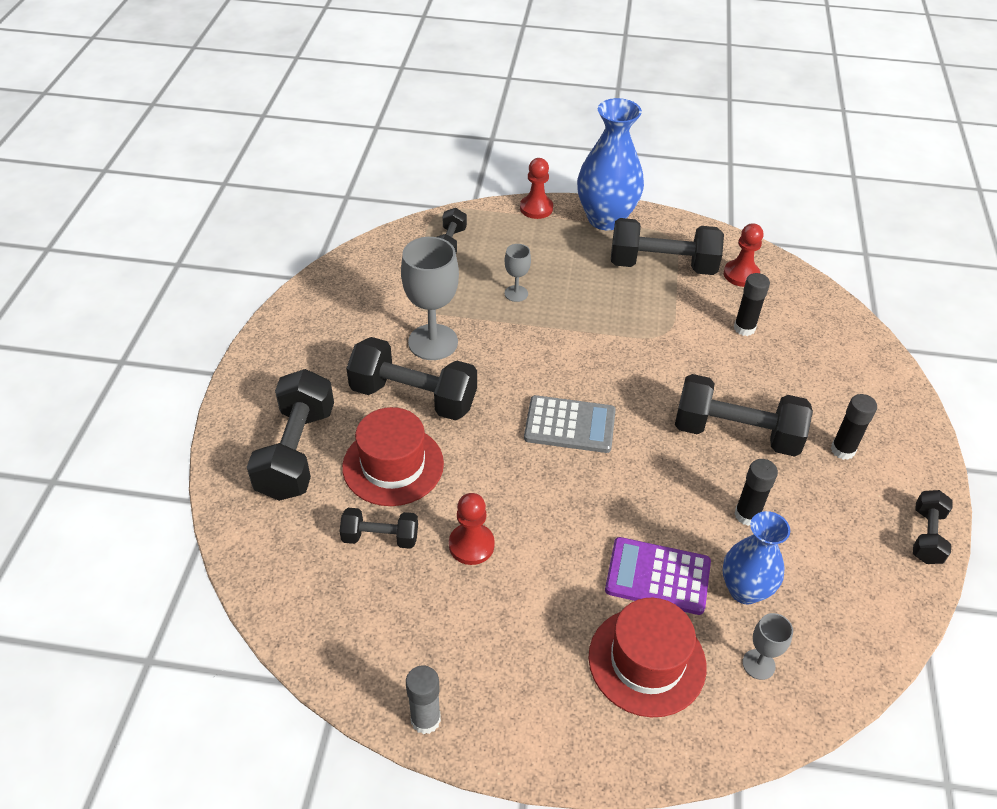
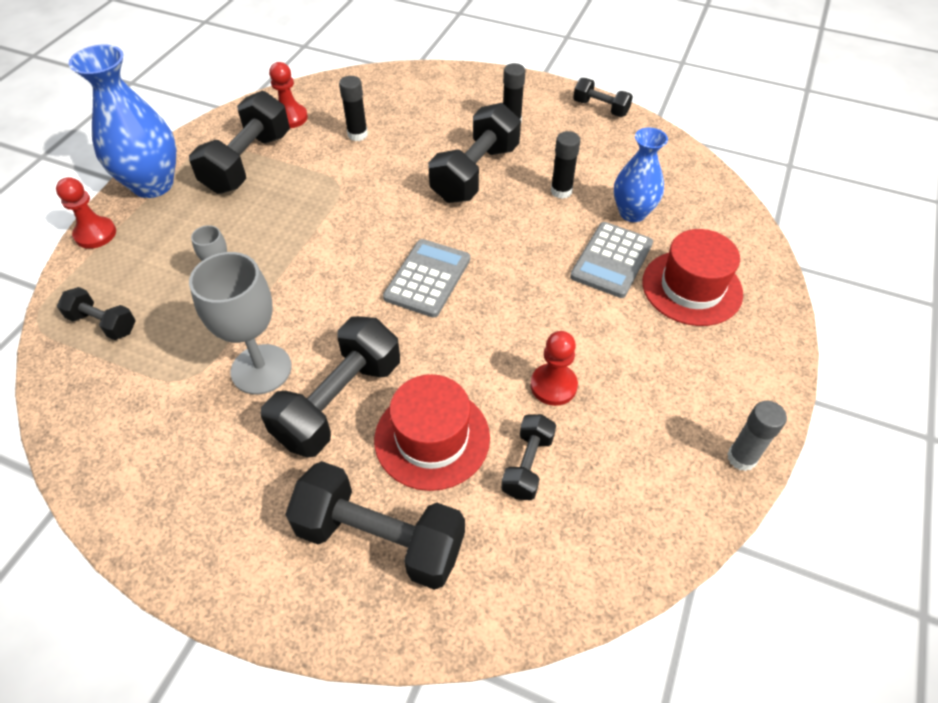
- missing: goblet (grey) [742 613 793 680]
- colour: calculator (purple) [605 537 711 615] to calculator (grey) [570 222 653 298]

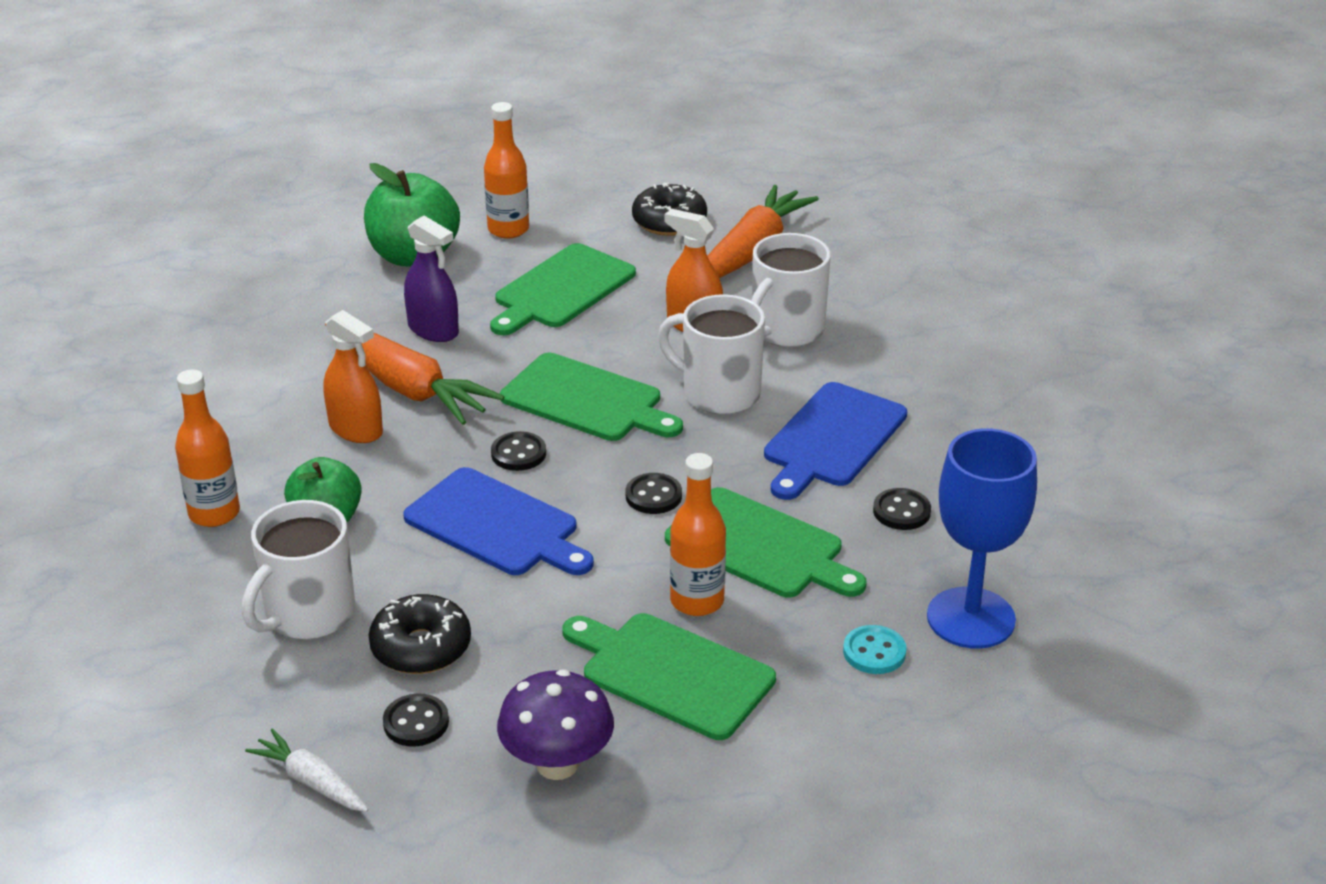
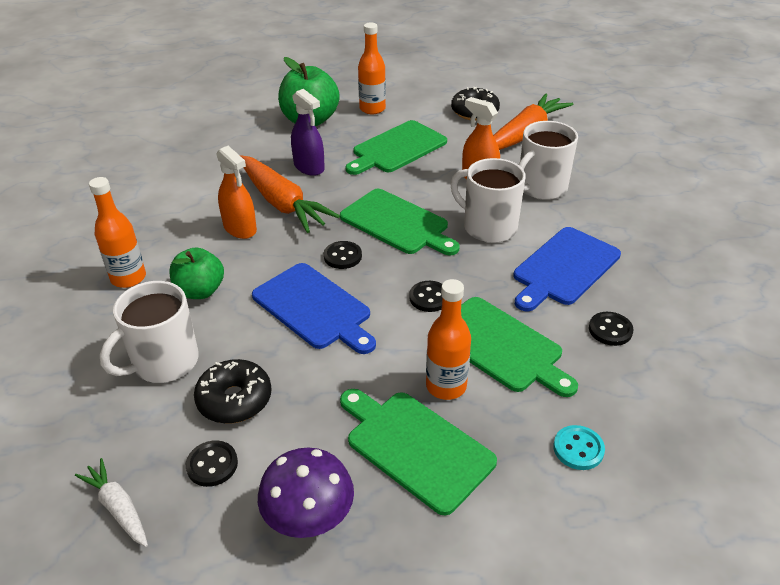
- missing: goblet (blue) [927 428 1037 649]

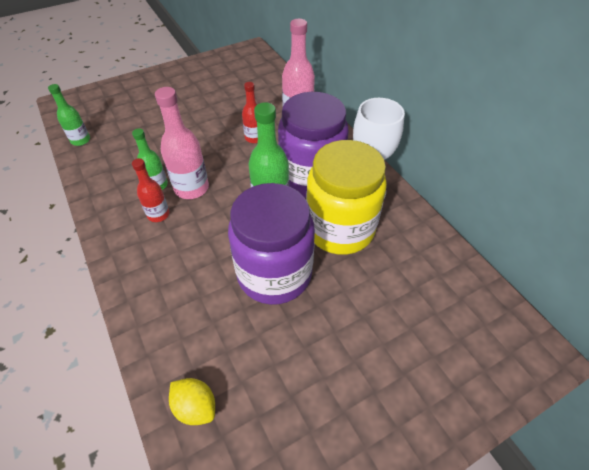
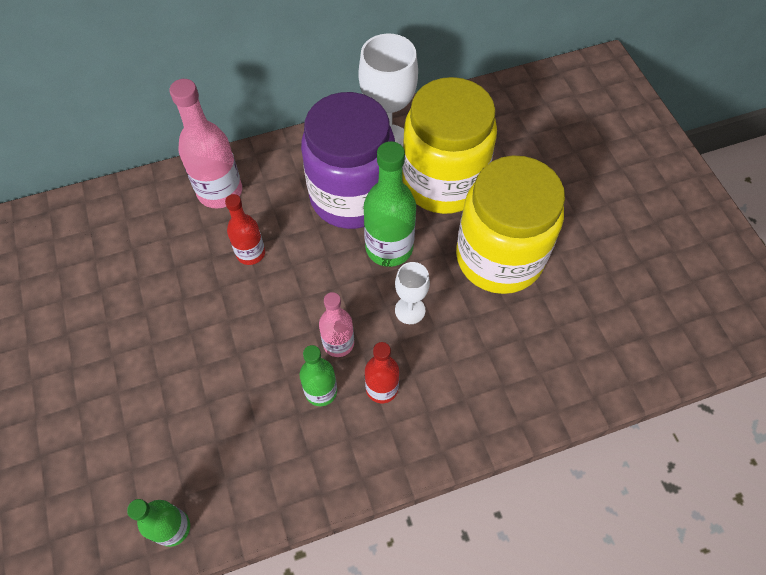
- missing: lemon (yellow) [169 378 215 425]
- appeared: goblet (white) [395 262 430 324]
- colour: jar (purple) [228 183 315 305] to jar (yellow) [456 155 565 294]
- size: bottle (pink) [155 87 209 199] = [319 292 354 357] x0.61

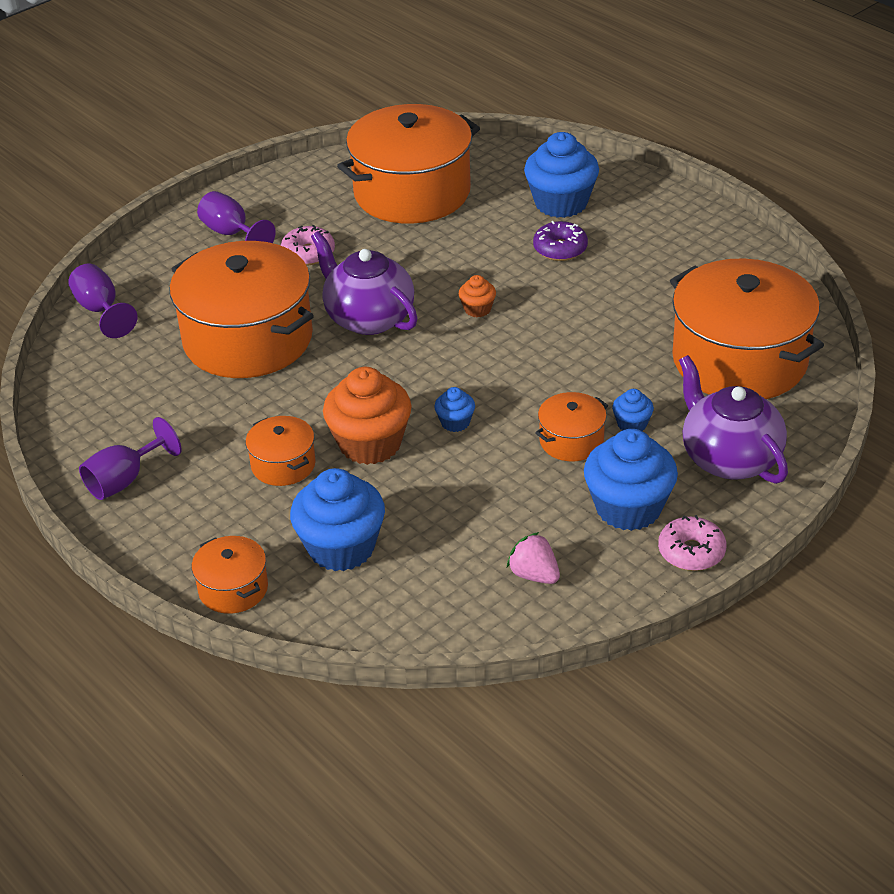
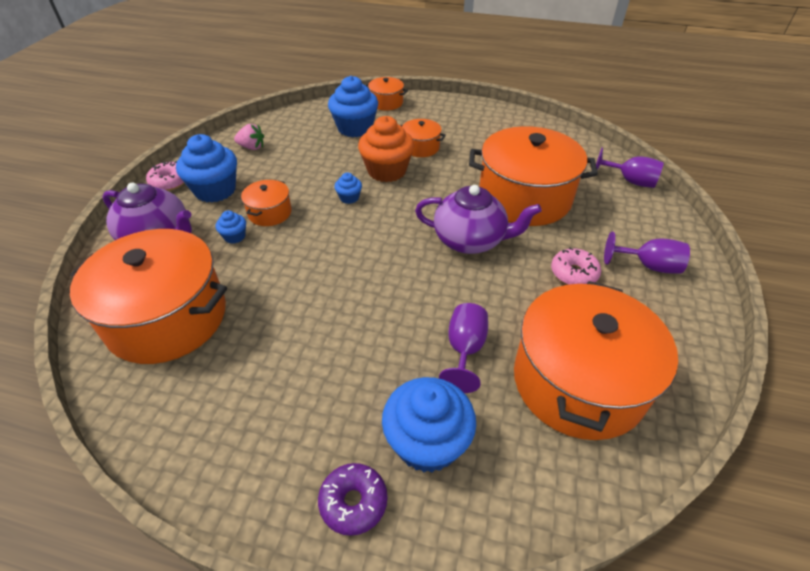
- missing: cupcake (orange) [459 275 496 317]
- relocated: goblet (purple) [79 417 181 500] to [439 303 488 393]
- relocated: donut (purple) [533 221 588 261] to [318 463 387 536]

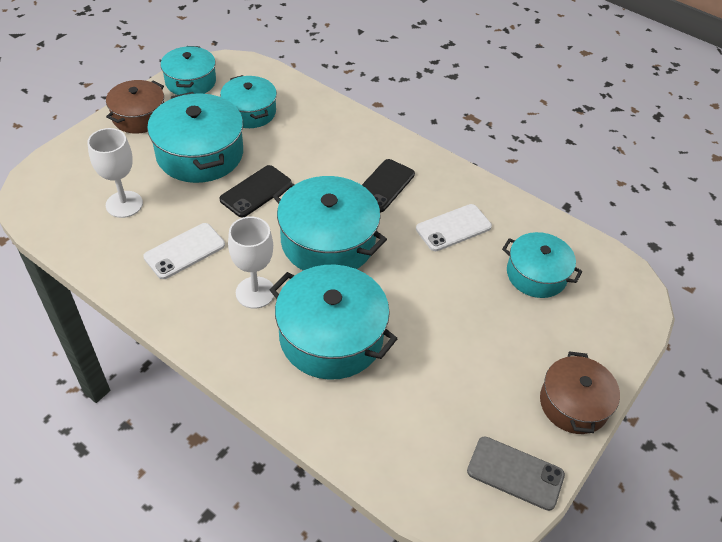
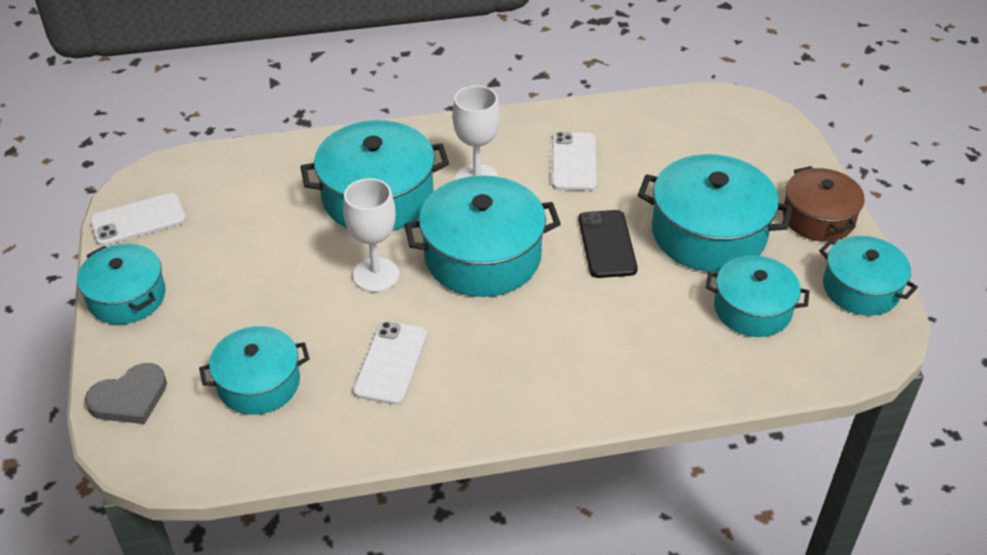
- missing: phone (black) [362 159 415 212]
- appeared: heart (grey) [85 363 167 424]
- relocated: goblet (white) [87 128 143 218] to [343 178 399 292]
- colour: phone (grey) [467 436 565 511] to phone (white) [90 193 186 246]
- colour: pot (brown) [540 351 620 434] to pot (turquoise) [77 244 166 324]

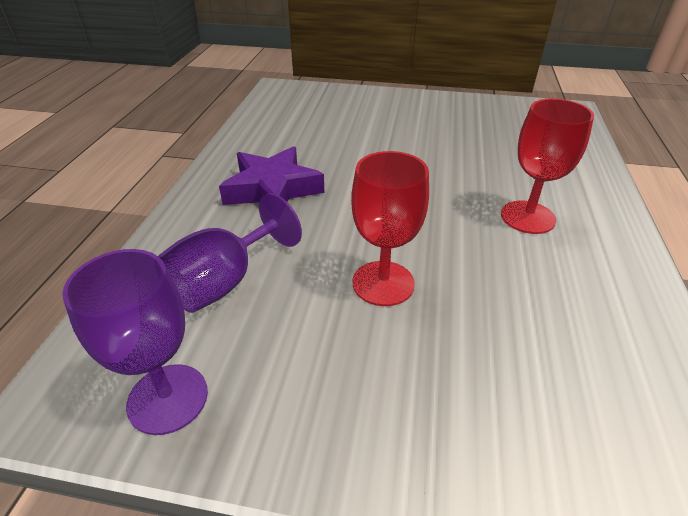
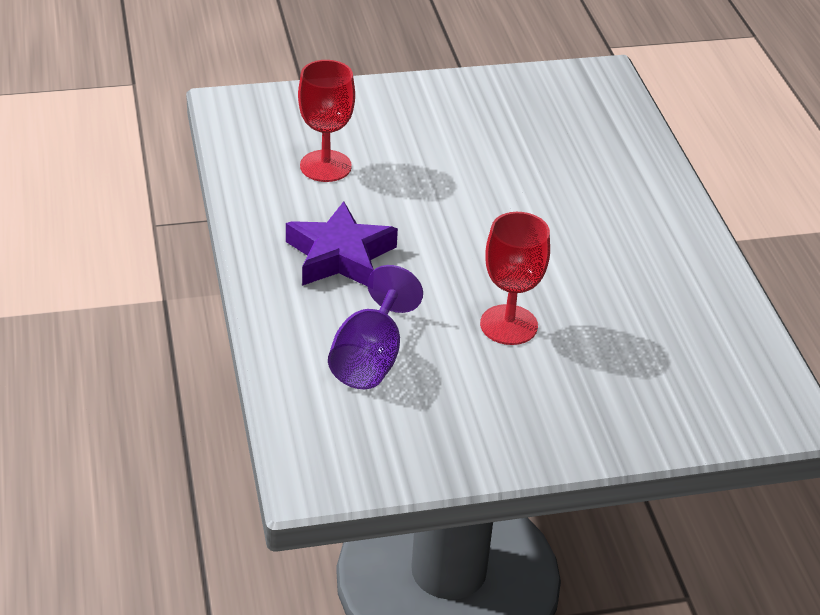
- missing: goblet (purple) [62 249 208 435]
- relocated: goblet (red) [501 99 594 234] to [298 60 355 182]

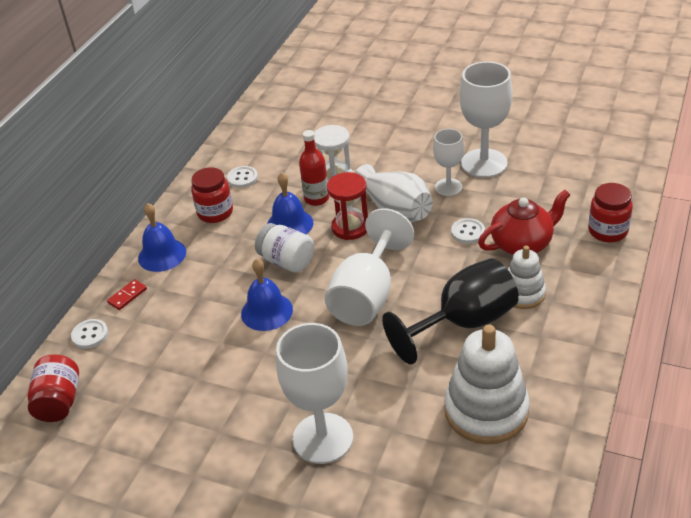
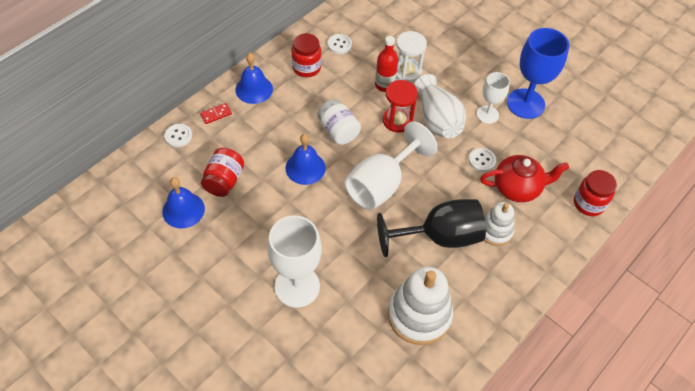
- relocated: jar (red) [27 354 79 422] to [201 148 244 197]
- relocated: bell (blue) [267 172 313 234] to [162 177 205 229]
- colour: goblet (white) [459 61 513 178] to goblet (blue) [507 28 569 119]

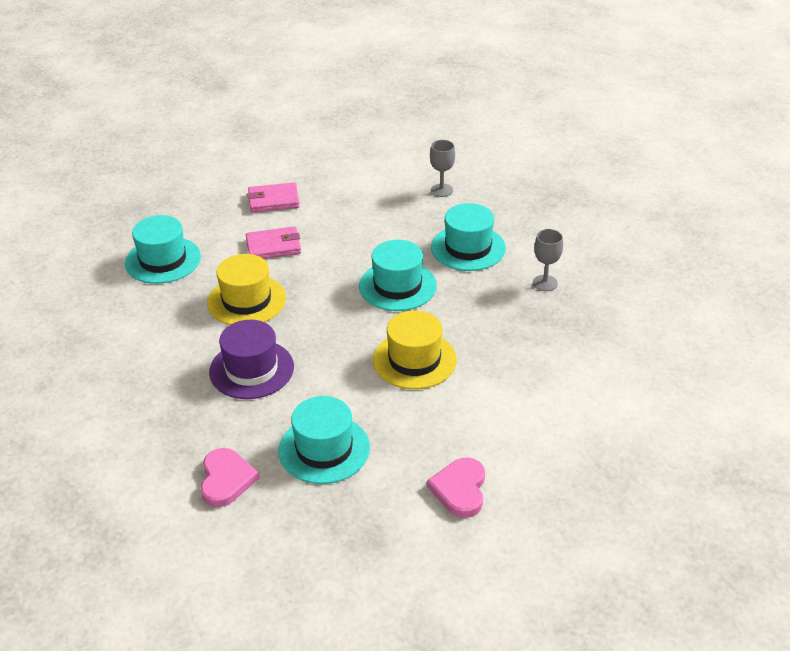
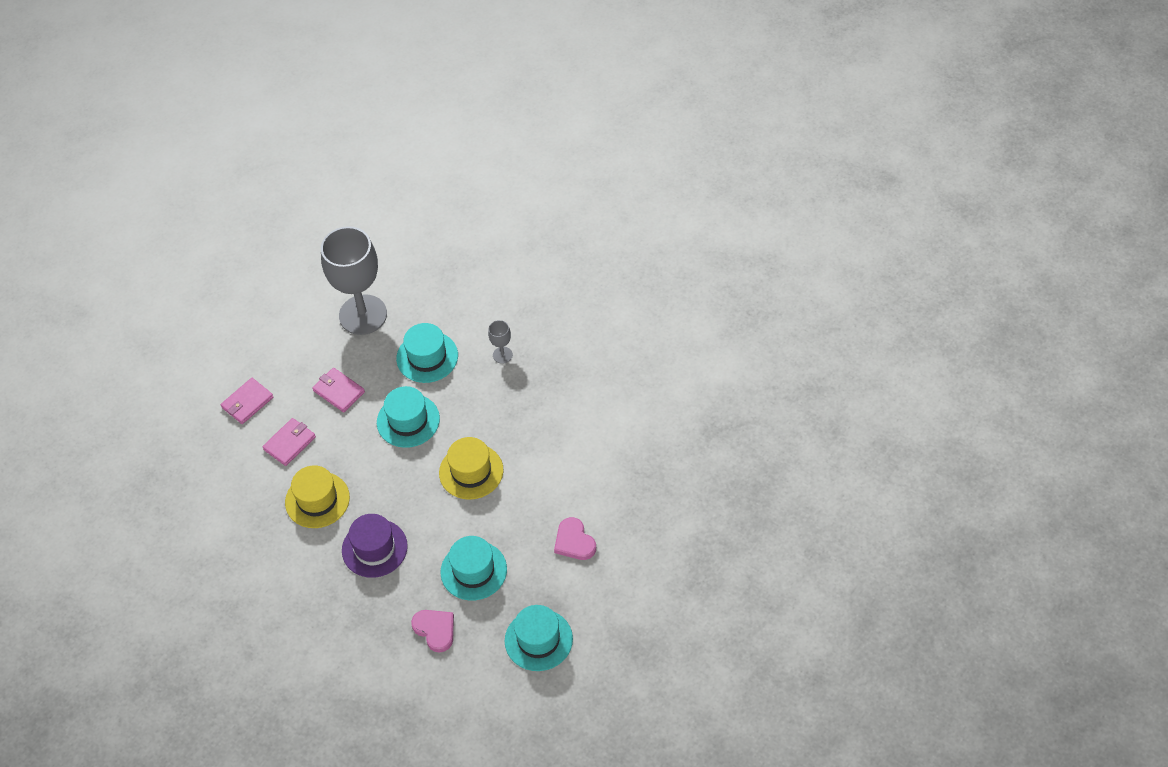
- appeared: wallet (pink) [312 368 365 412]
- relocated: hat (turquoise) [125 215 201 284] to [505 605 573 671]
- size: goblet (grey) [430 140 455 197] = [321 226 387 335] x2.46

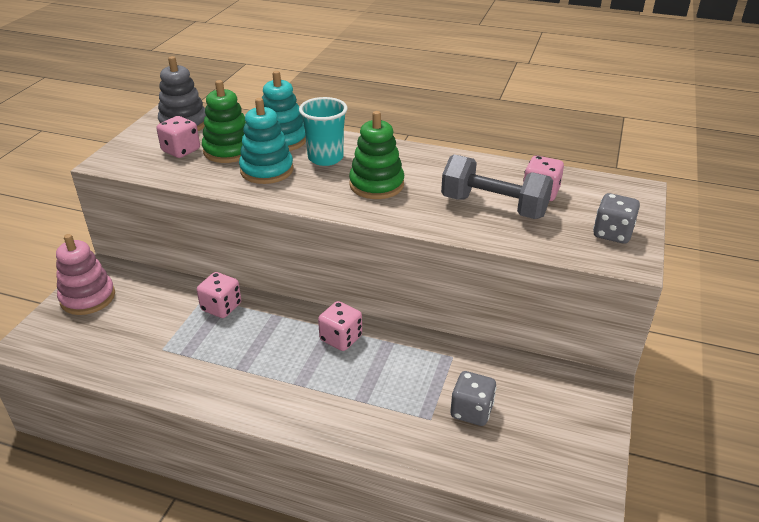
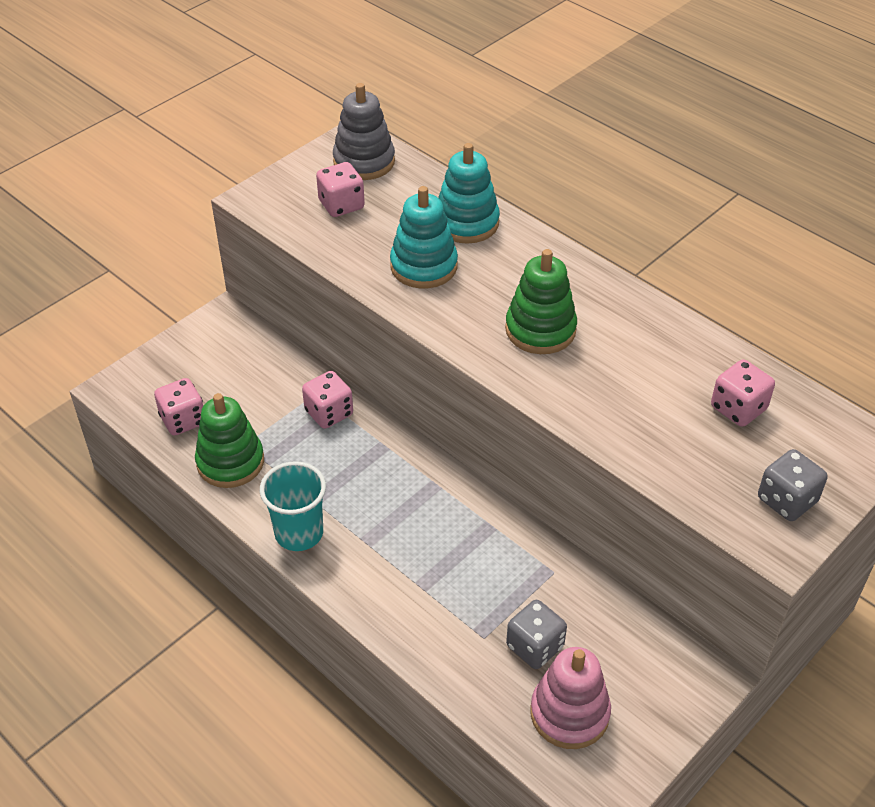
- missing: dumbbell (grey) [441 155 553 219]
- relocated: stacking toy (pink) [56 234 115 315] to [531 647 611 749]
- relocated: stacking toy (green) [202 80 246 163] to [195 393 264 488]
- relocated: cup (turquoise) [299 97 348 166] to [260 461 326 551]
- relocated: dice (pink) [318 301 362 351] to [154 378 203 436]

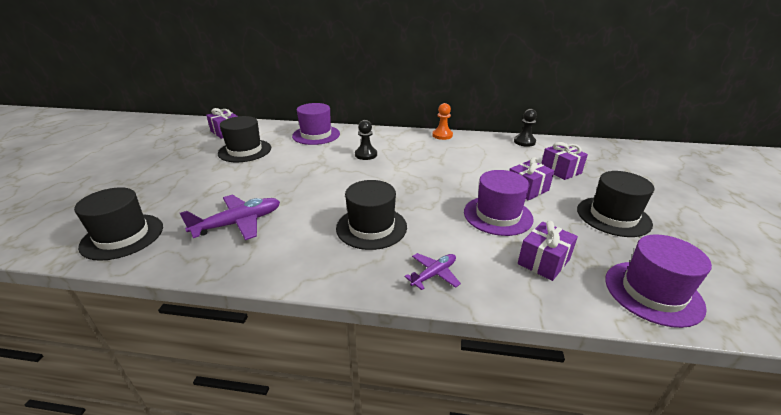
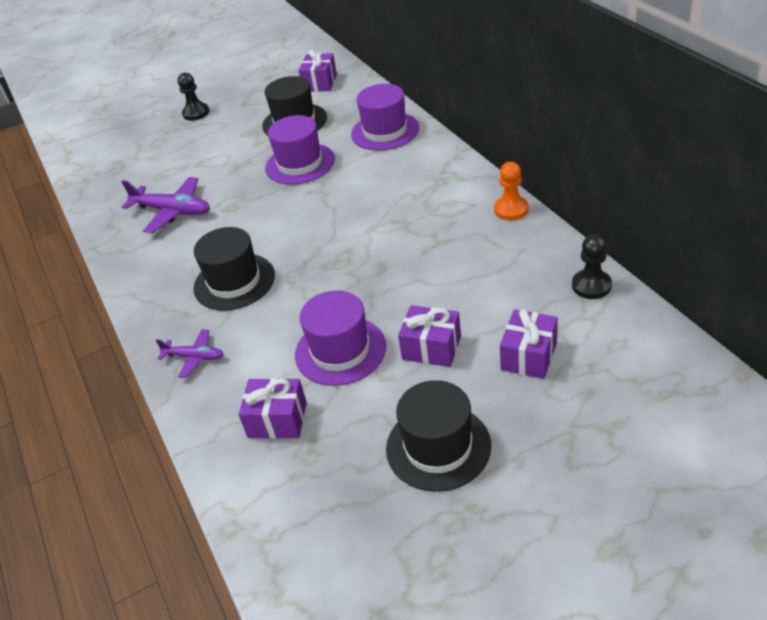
- missing: hat (black) [74 187 163 261]
- relocated: pawn (black) [355 120 377 160] to [178 73 209 121]
- relocated: hat (purple) [605 234 712 328] to [265 115 335 185]

